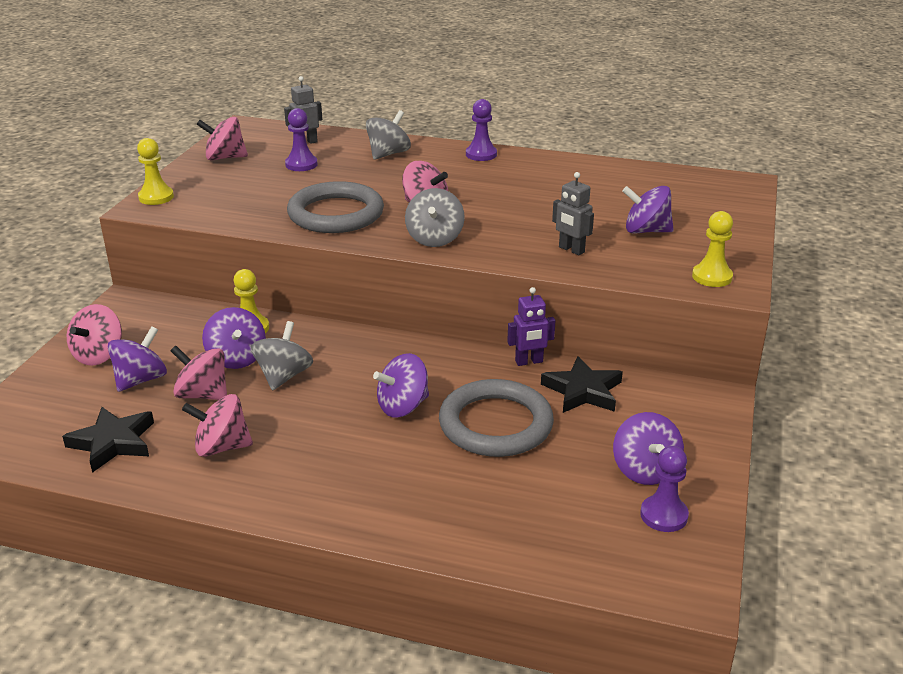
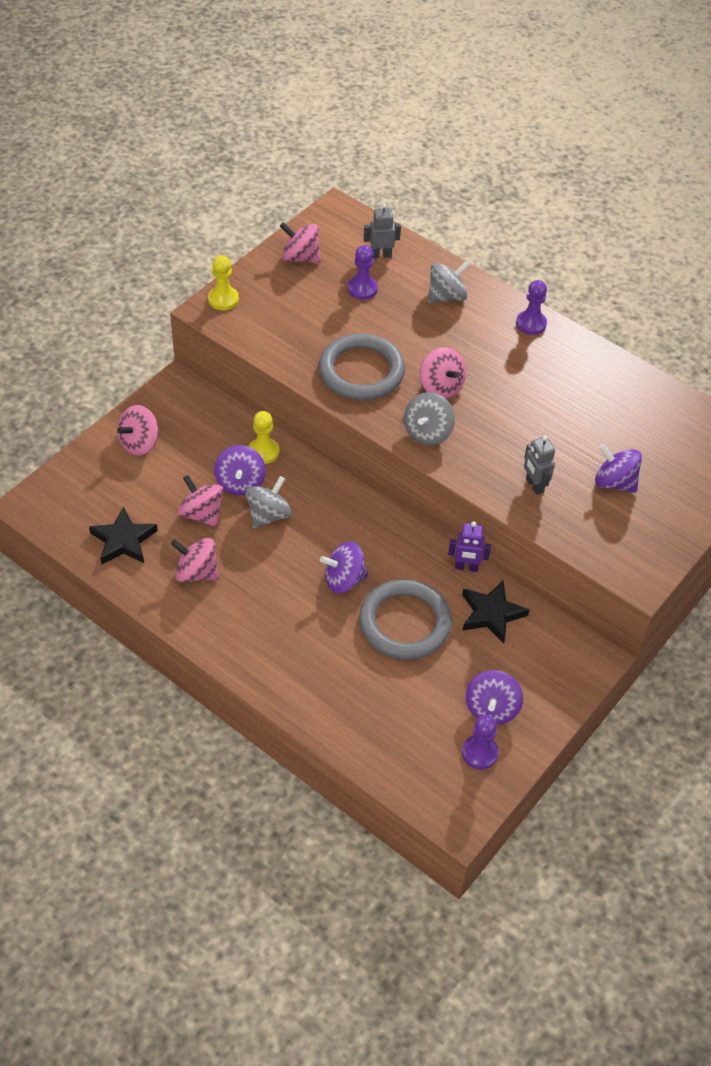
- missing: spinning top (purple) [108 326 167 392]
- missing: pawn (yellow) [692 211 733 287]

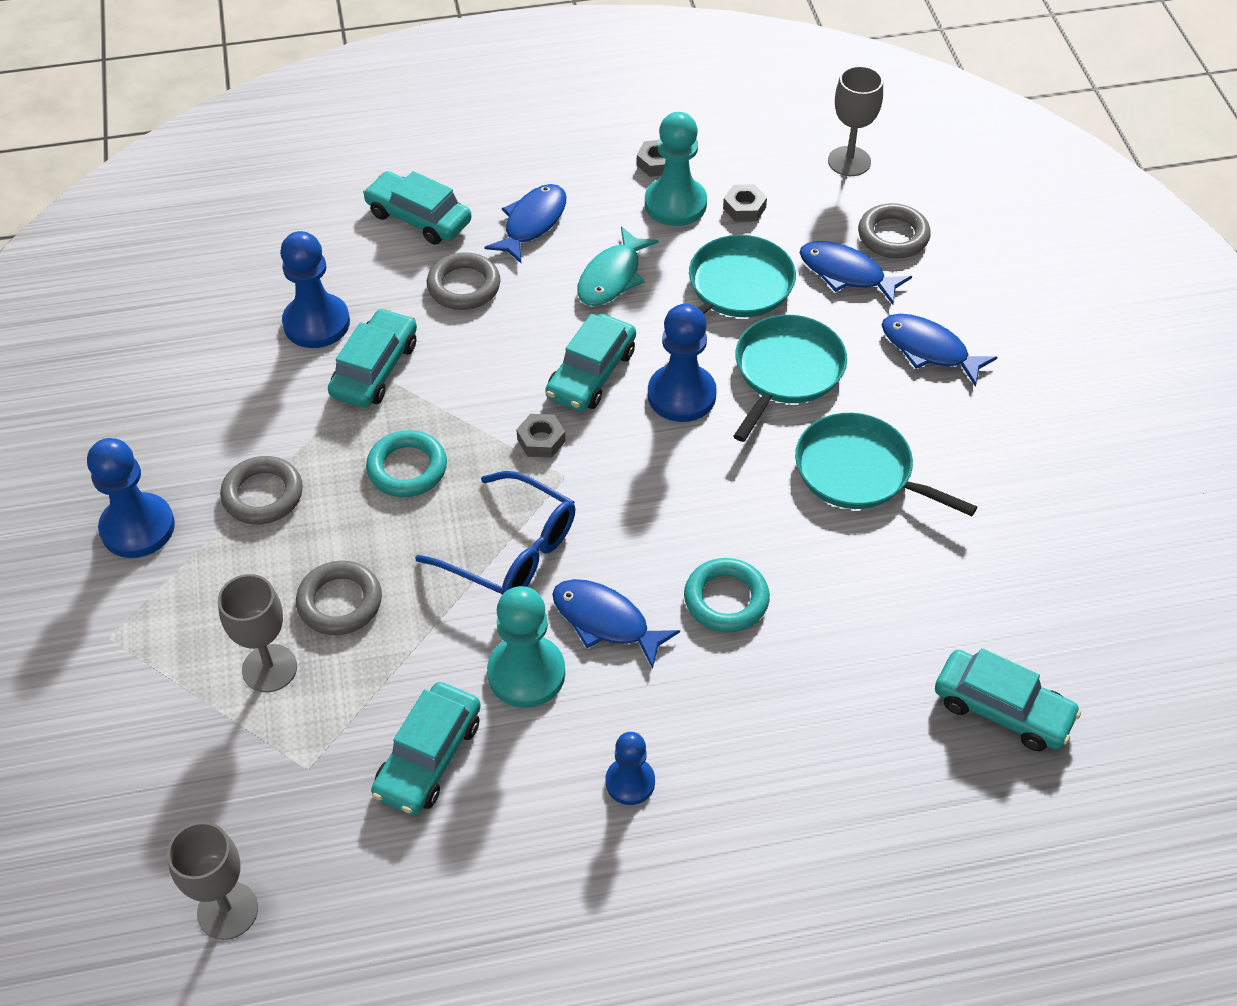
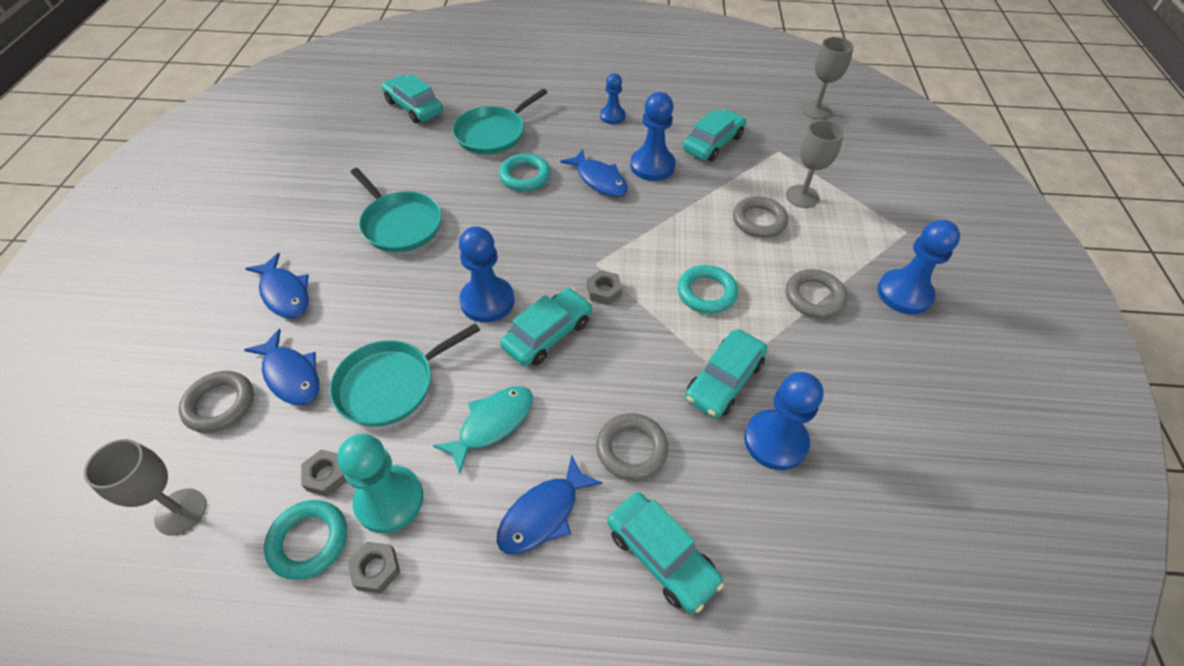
- missing: glasses (blue) [415 471 576 595]
- appeared: ring (turquoise) [264 500 347 580]
- relocated: pan (turquoise) [733 315 847 442] to [452 89 548 155]
- colour: pawn (turquoise) [487 586 565 708] to pawn (blue) [630 92 676 181]

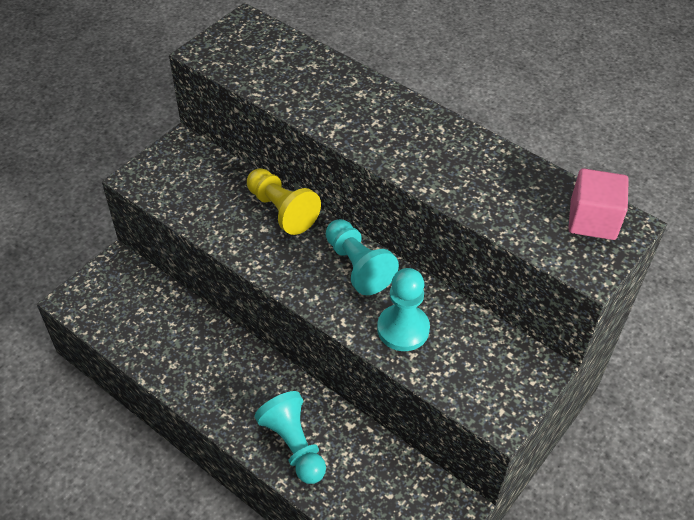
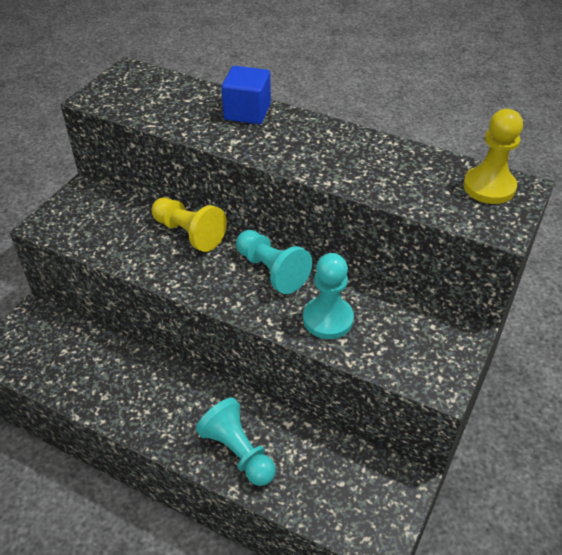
- appeared: cube (blue) [222 66 271 124]
- exchanged: cube (pink) [568 168 629 240] to pawn (yellow) [463 109 523 204]

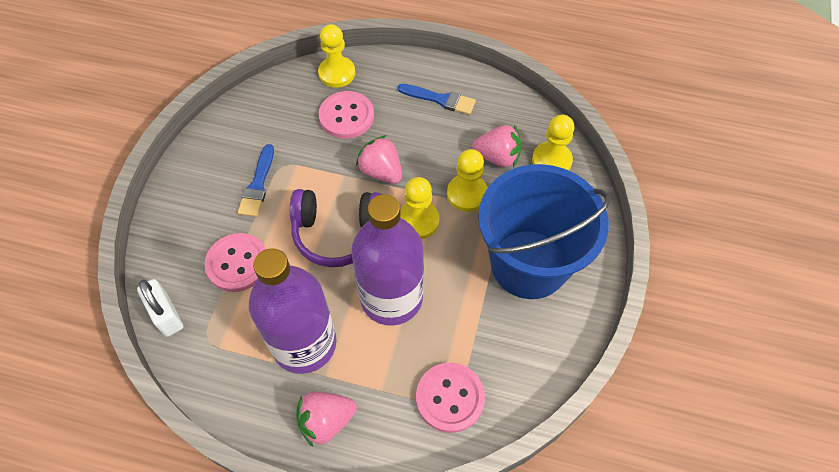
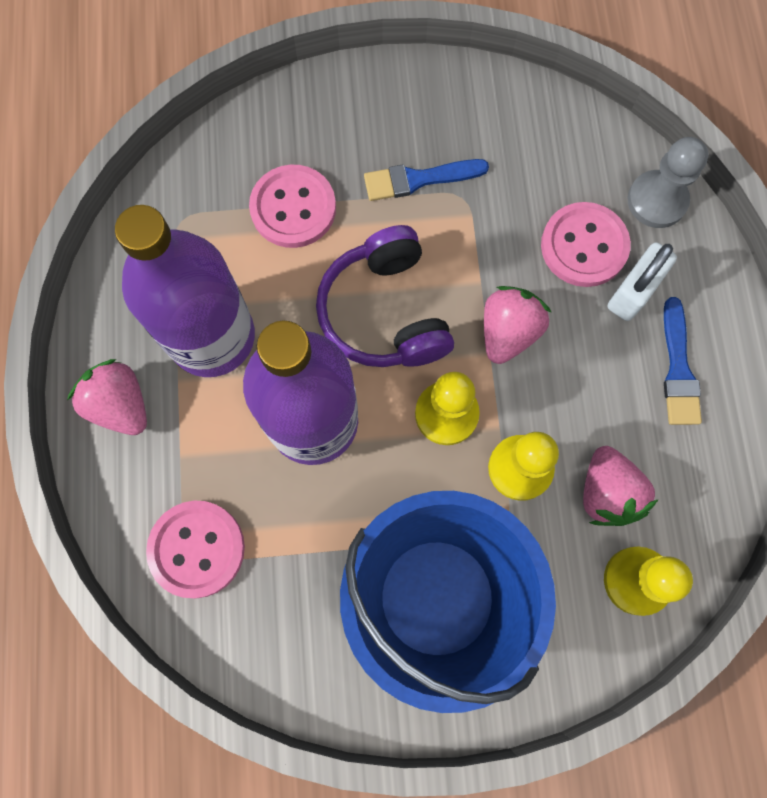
- relocated: padlock (white) [137 279 183 337] to [608 242 677 321]
- colour: pawn (yellow) [318 24 355 88] to pawn (grey) [628 137 708 228]

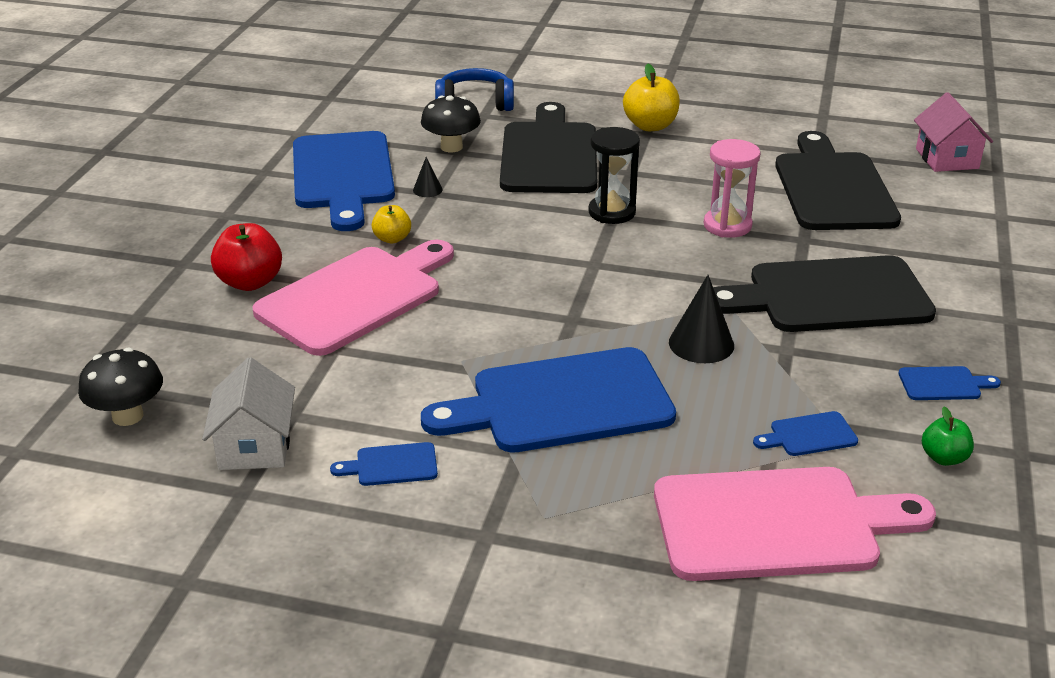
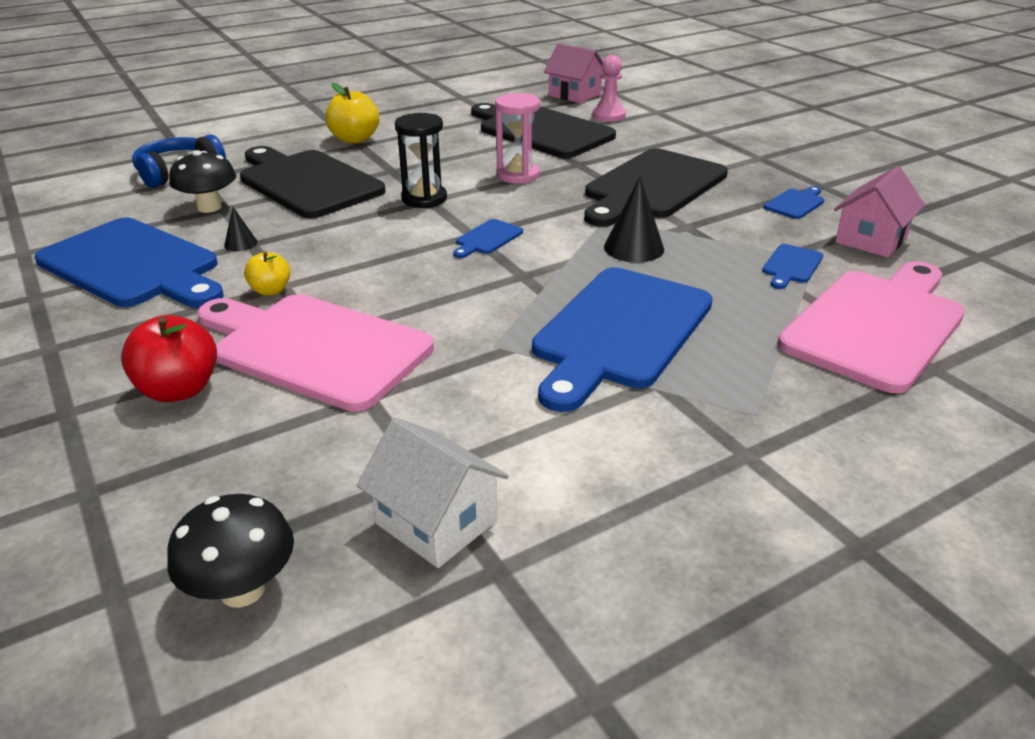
- appeared: pawn (pink) [592 55 626 122]
- relocated: cutting board (blue) [330 442 438 486] to [453 219 523 258]
- exchanged: apple (green) [922 406 974 466] to house (pink) [834 166 925 258]
- spun: cutting board (pink) [252 240 454 356] = [197 294 434 412] 60 degrees counterclockwise

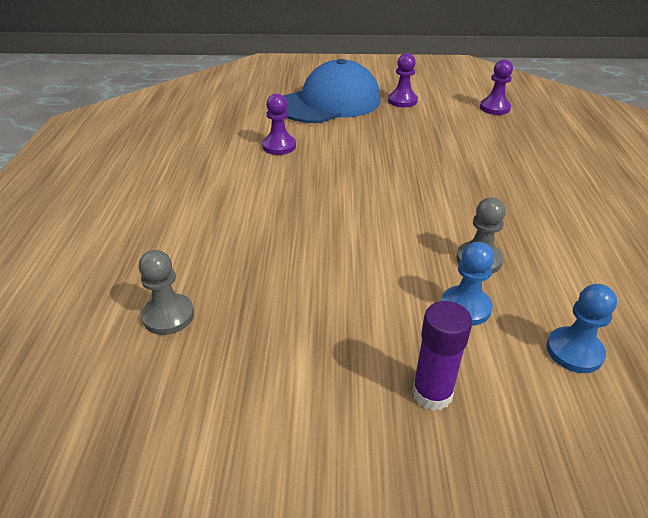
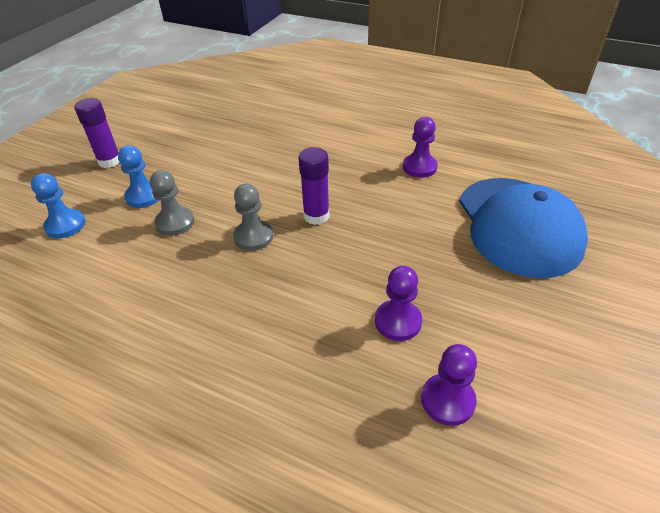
- appeared: glue stick (purple) [298 147 330 225]
- relocated: pawn (grey) [139 250 194 335] to [233 184 273 251]
- relocated: pawn (purple) [388 53 418 107] to [375 266 422 341]

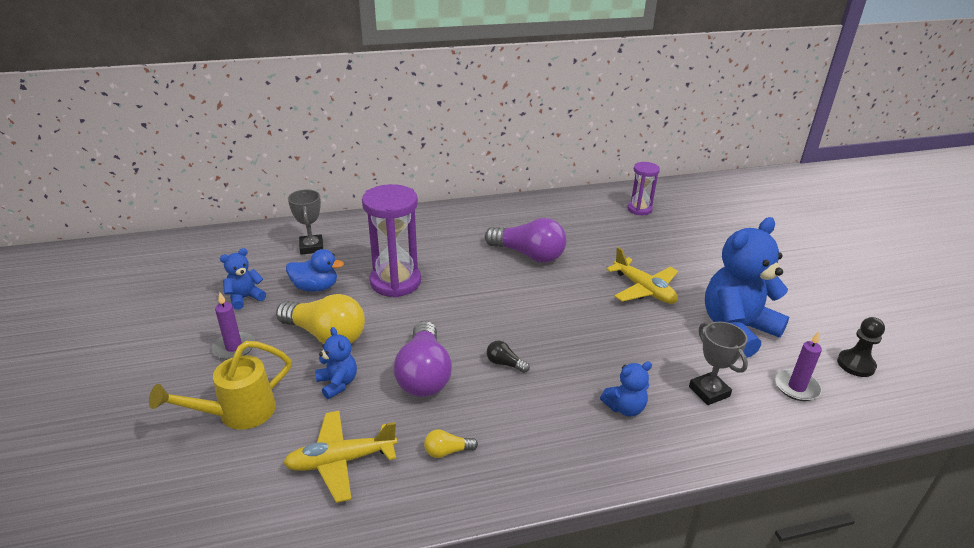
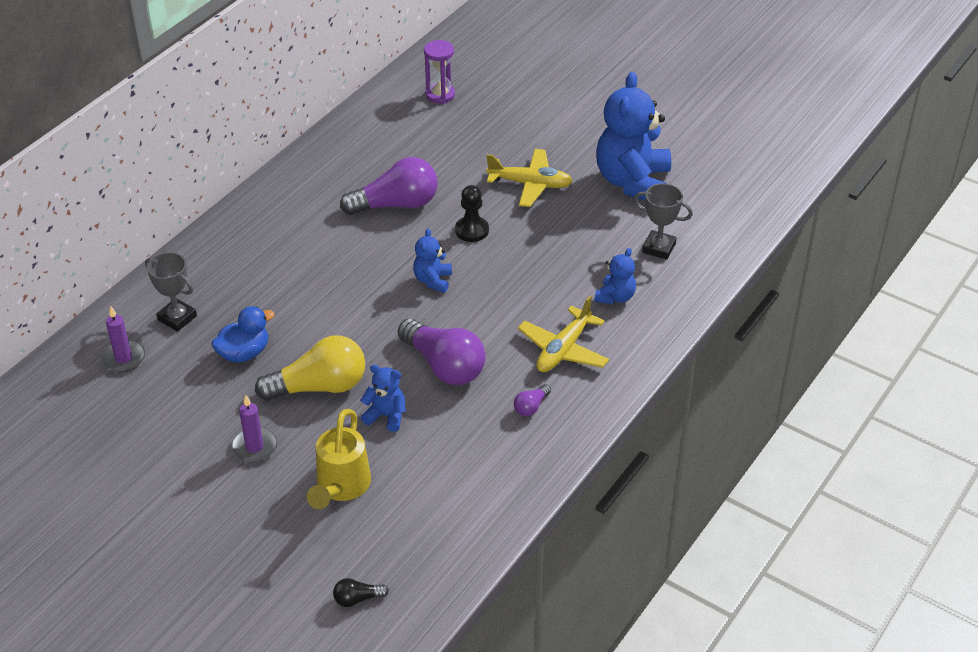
- missing: hourglass (purple) [362 184 421 298]
- relocated: teddy bear (blue) [220 248 266 310] to [413 228 452 293]
- relocated: plane (yellow) [283 411 398 503] to [518 296 609 372]
- relocated: light bulb (black) [487 340 530 373] to [333 578 389 607]
- relocated: candle (purple) [775 331 822 401] to [101 307 145 373]
- relocated: pawn (black) [837 317 885 377] to [455 185 489 242]
- colour: light bulb (yellow) [424 429 478 458] to light bulb (purple) [514 384 551 417]

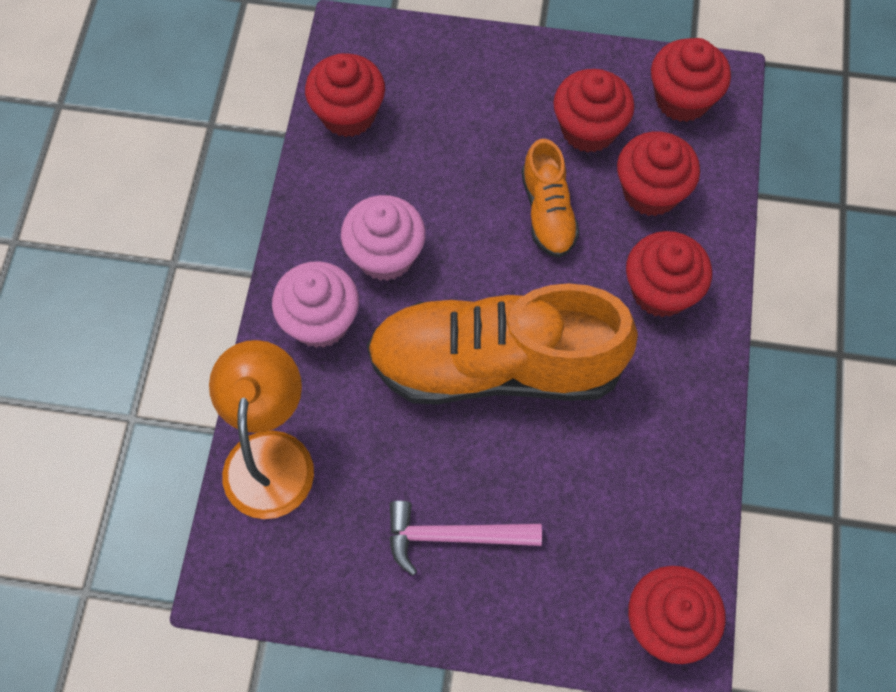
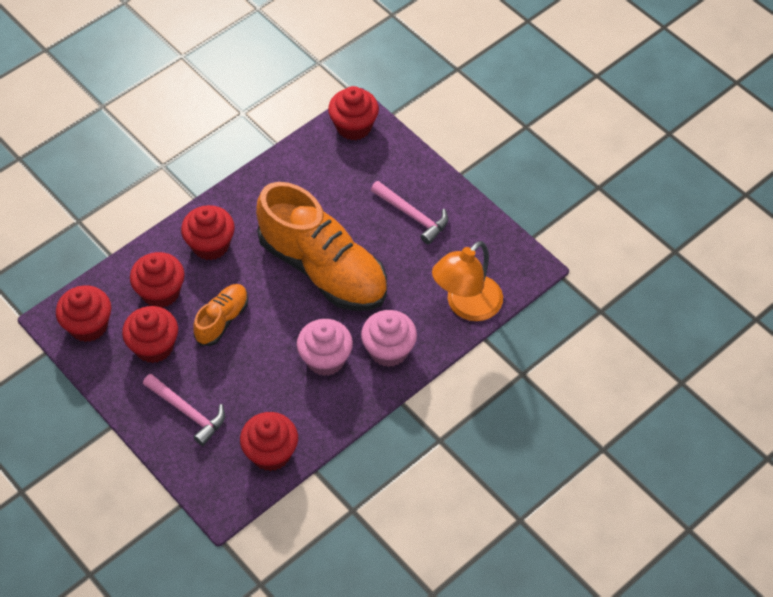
- appeared: hammer (pink) [143 374 225 446]

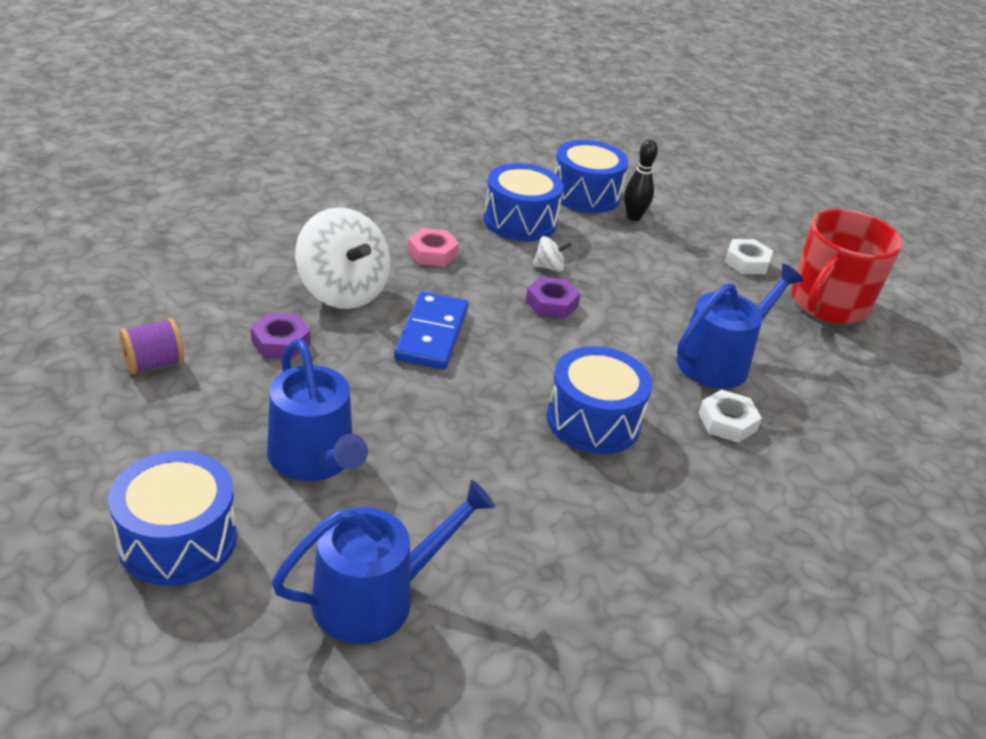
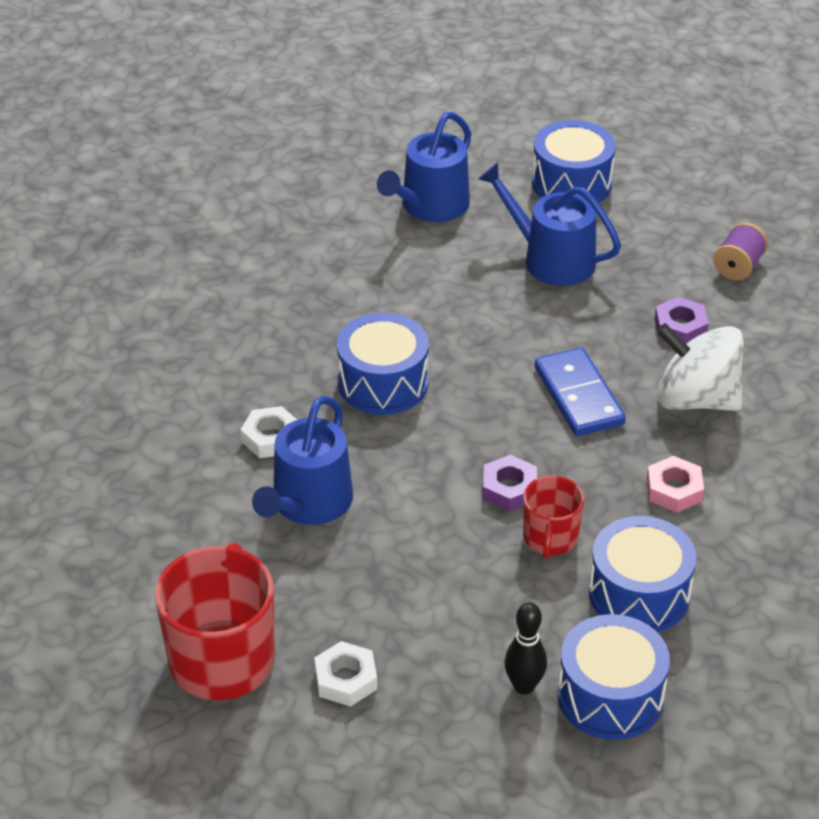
- exchanged: spinning top (white) [533 236 571 272] to mug (red) [523 475 584 559]

